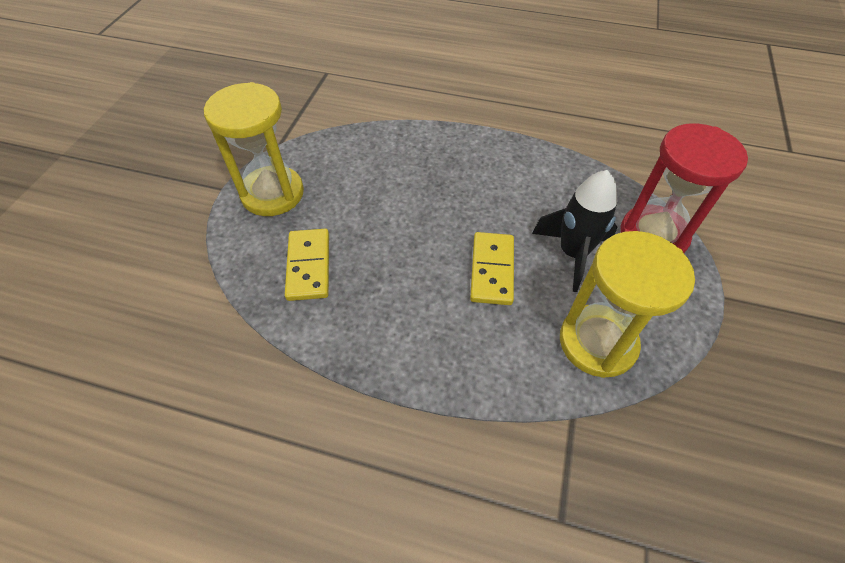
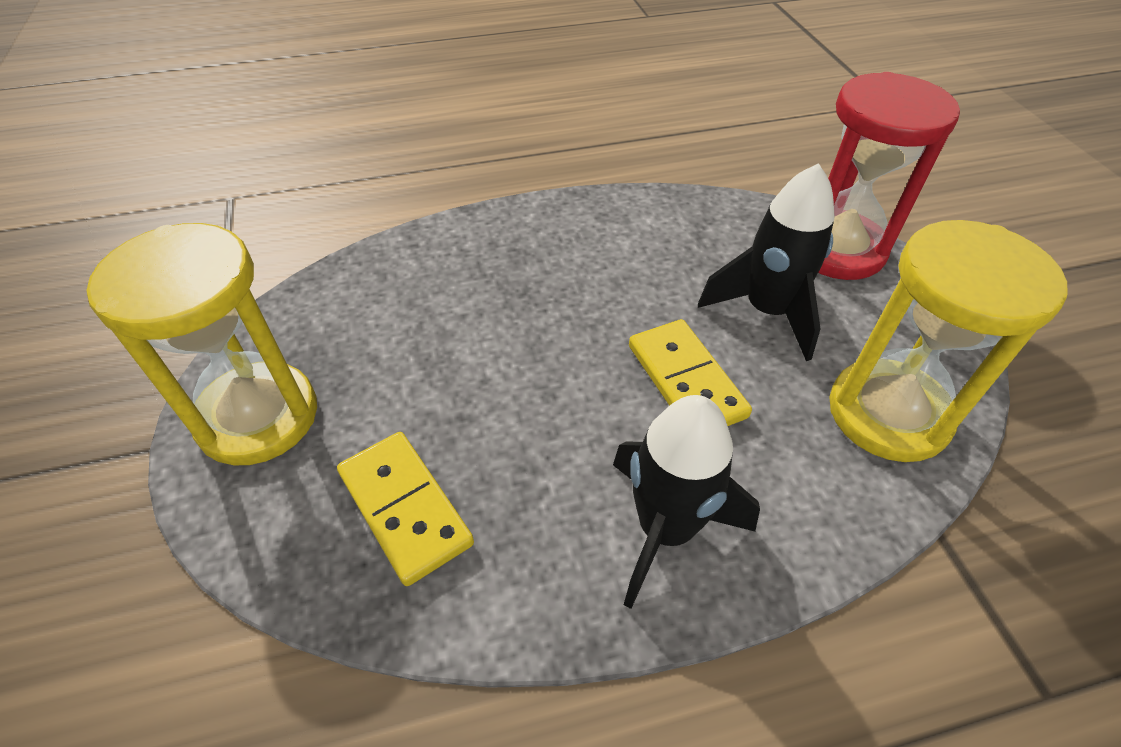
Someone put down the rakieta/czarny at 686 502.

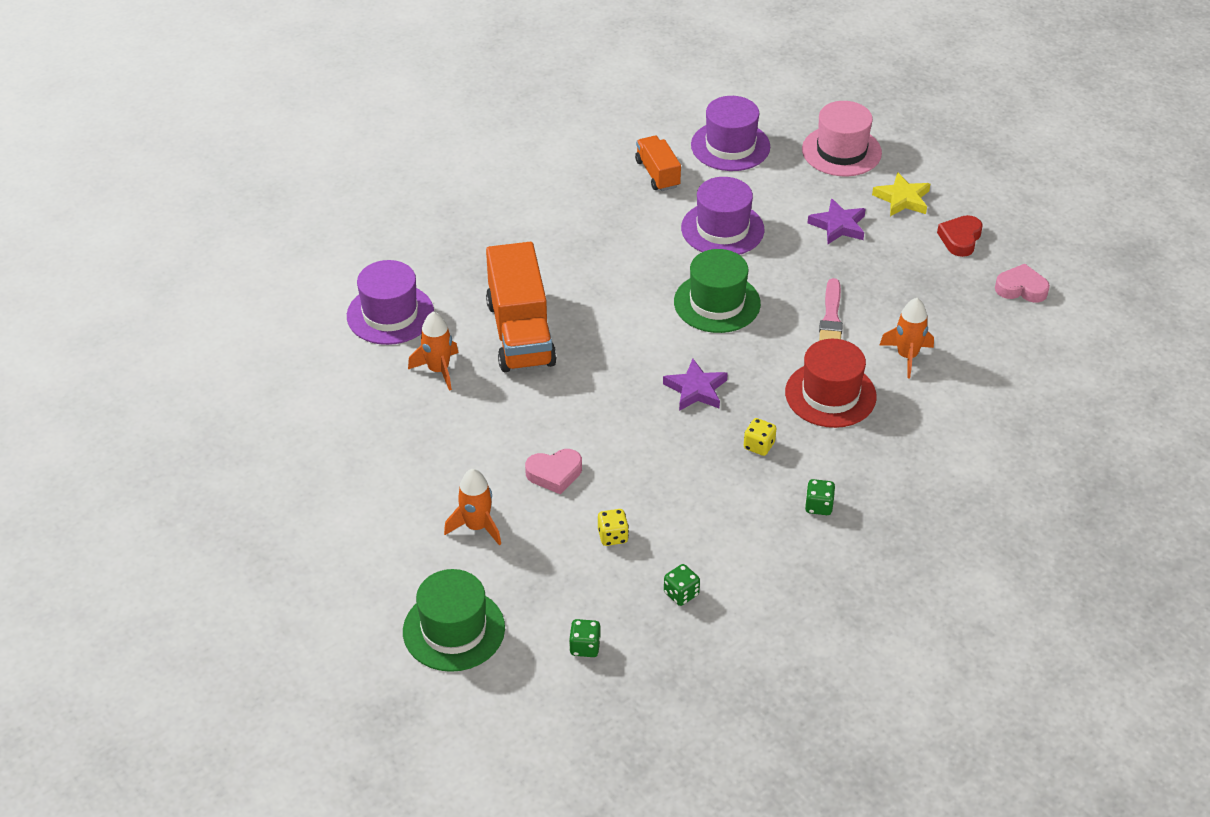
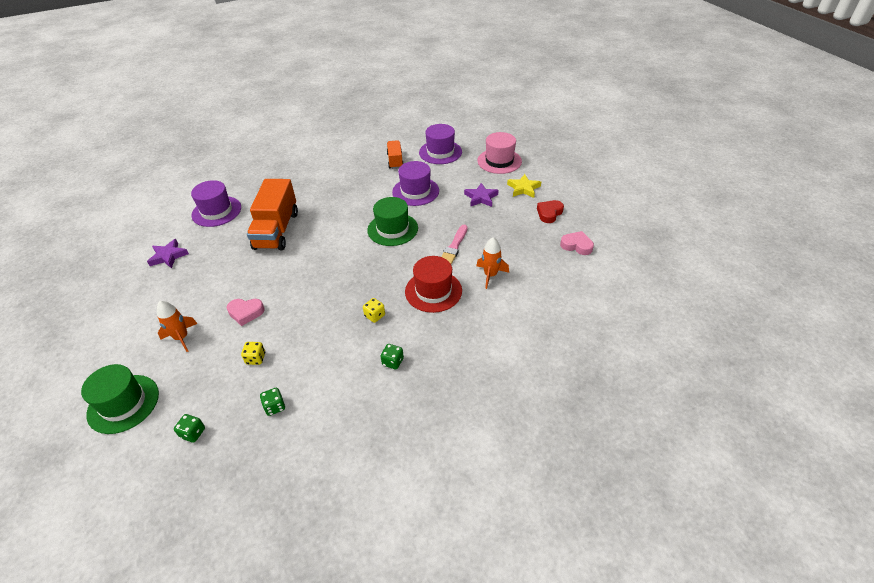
Someone took away the rakieta/pomarańczowy at 433 351. Someone carried the gwiazda/fioletowy from 695 385 to 168 253.

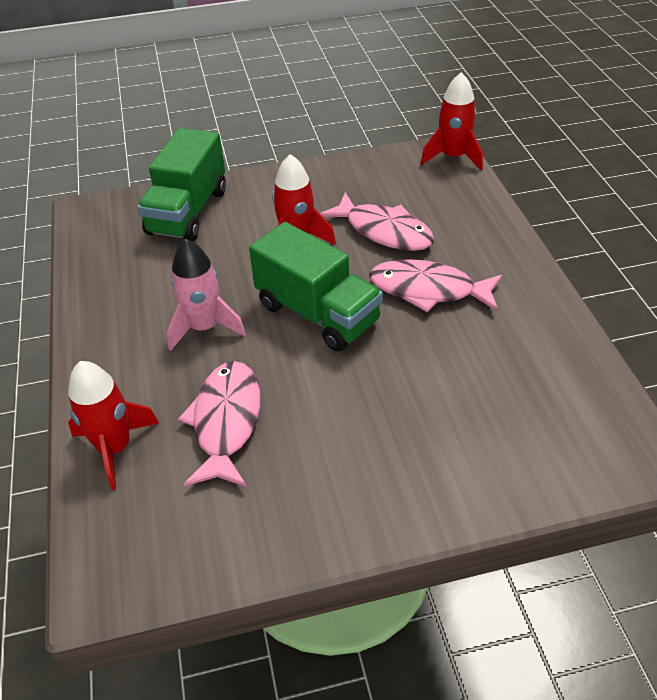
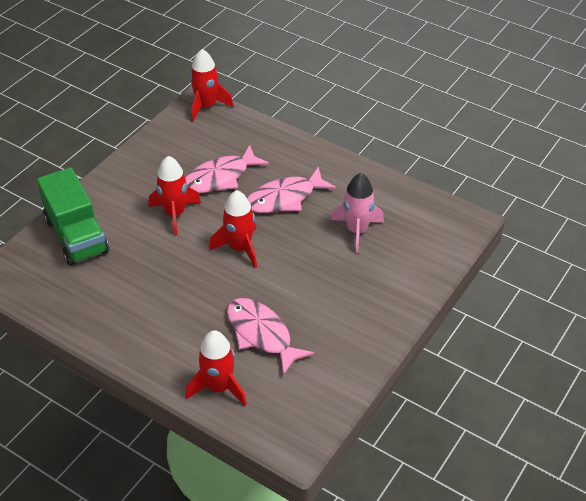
Someone carried the rakieta/różowy from 206 295 to 357 213. Someone swapped the ciężarówka/zielony at 316 286 for the rakieta/czerwony at 233 229. Someone rotated the ryba/różowy at 377 221 by 150 degrees clockwise.

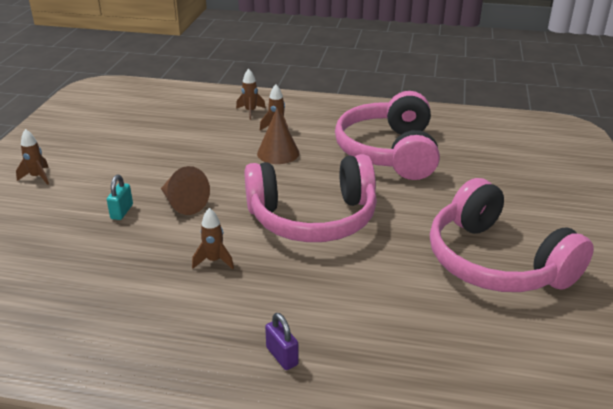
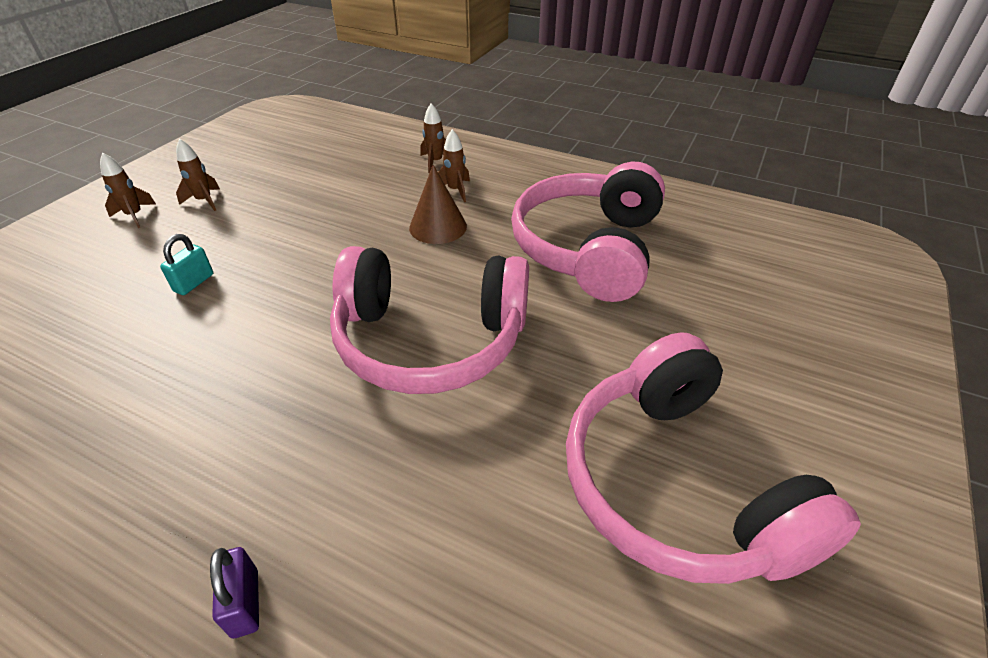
Someone took away the stożek/brązowy at 185 190. Someone carried the rakieta/brązowy from 213 238 to 198 175.

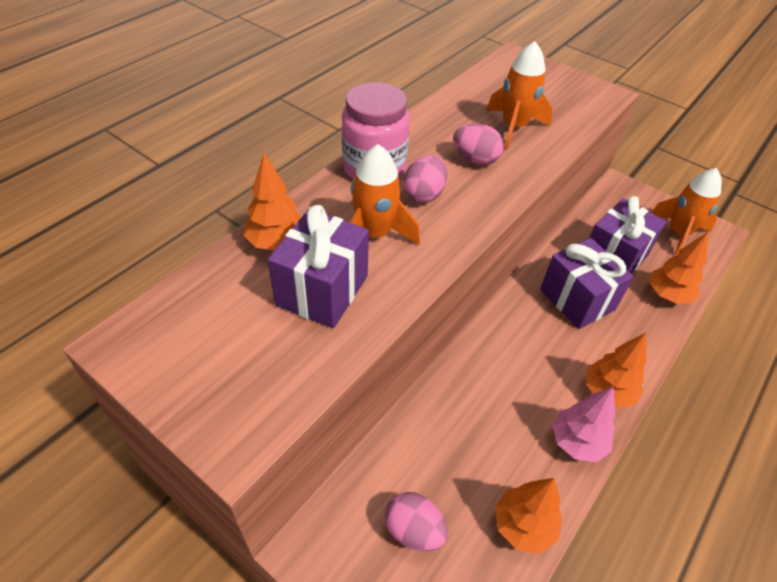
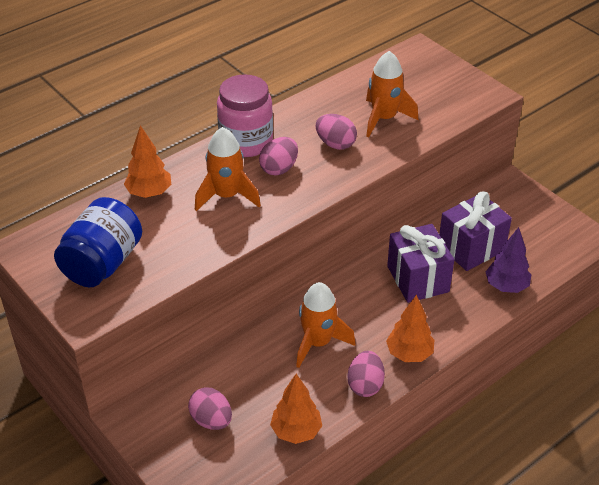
Someone took away the prezent/fioletowy at 318 266. Someone swapped the drzewko/różowy at 583 424 for the jajko/różowy at 366 374. Someone repainted the drzewko/pomarańczowy at 679 268, which became the drzewko/fioletowy at 508 260. Someone carried the rakieta/pomarańczowy from 686 212 to 326 325. Someone put down the słoik/niebieski at 98 242.

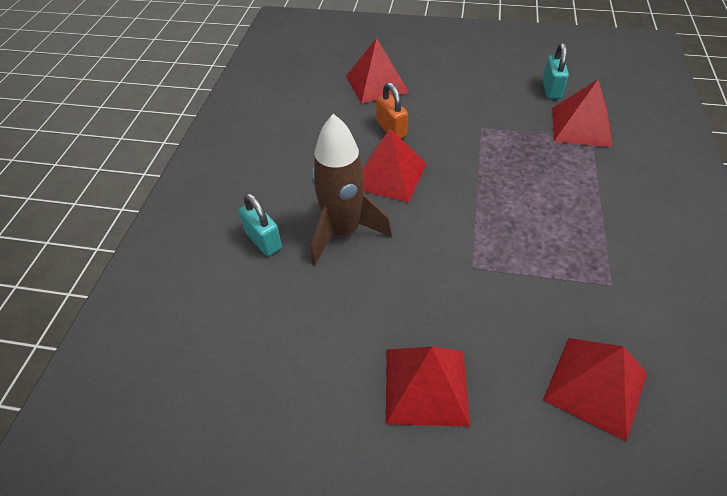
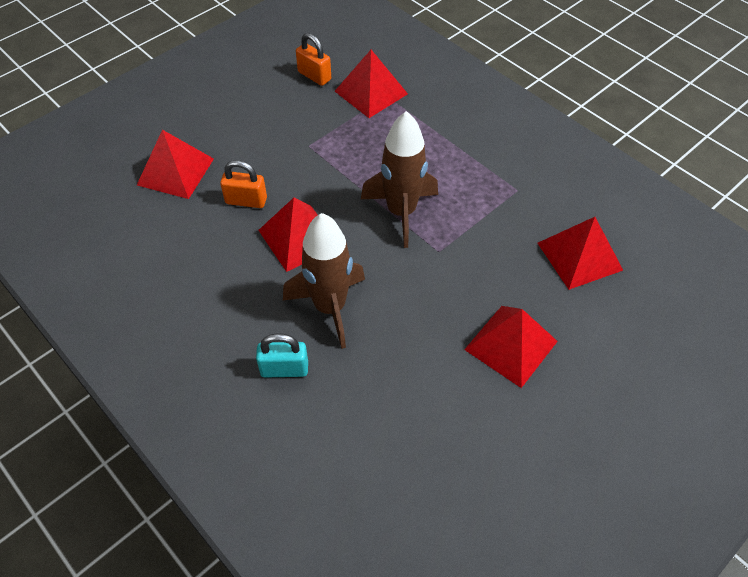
Someone repainted the kłódka/turkusowy at 555 71, which became the kłódka/pomarańczowy at 313 59. Someone put down the rakieta/brązowy at 399 179.

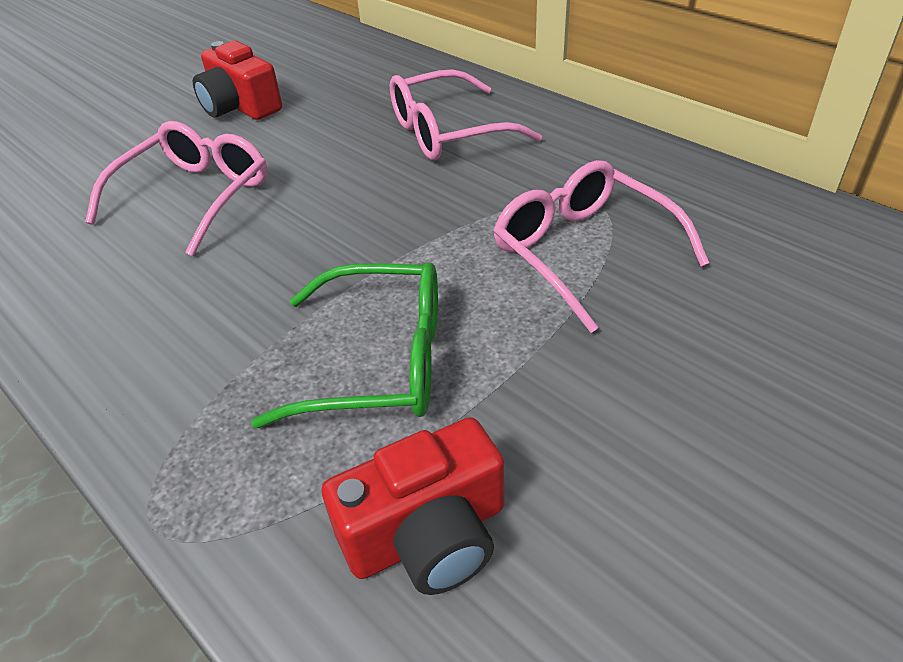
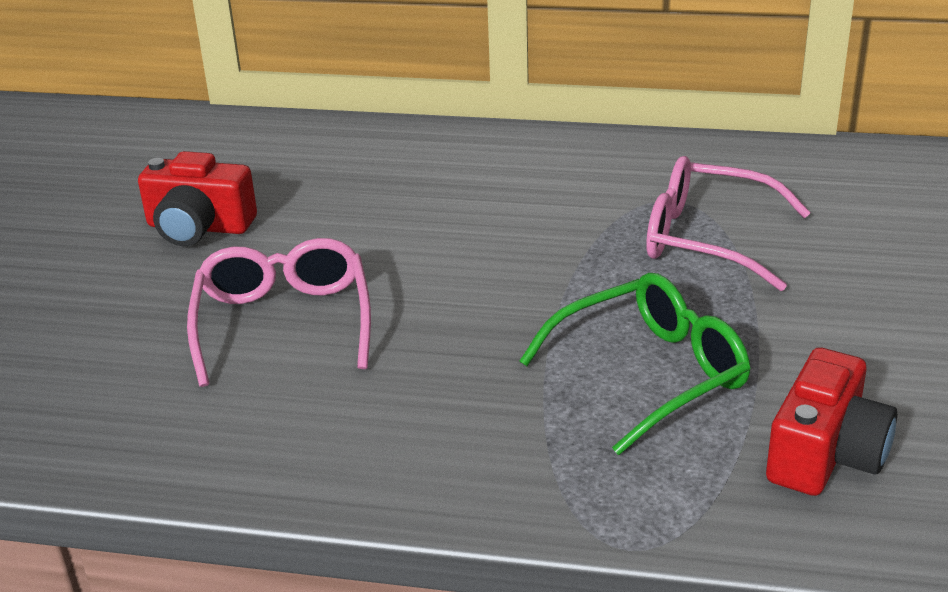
Someone took away the okulary/różowy at 466 114.

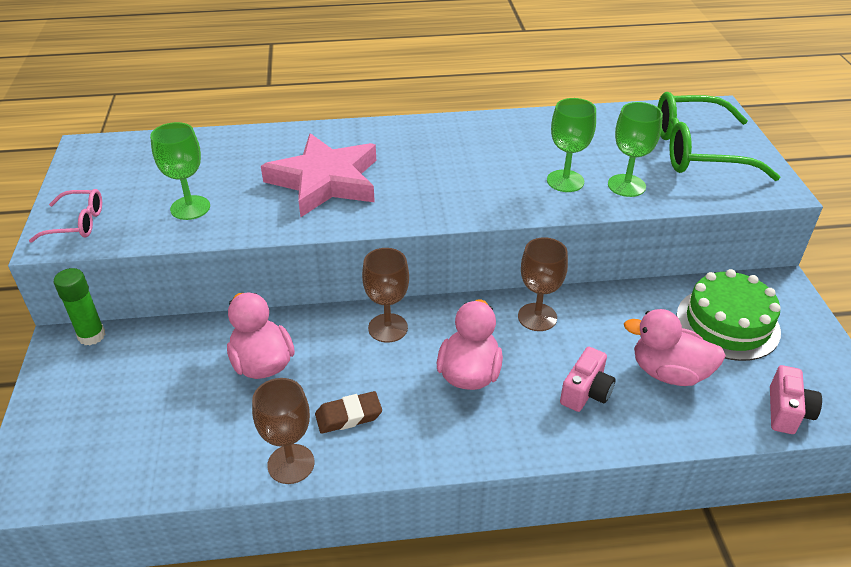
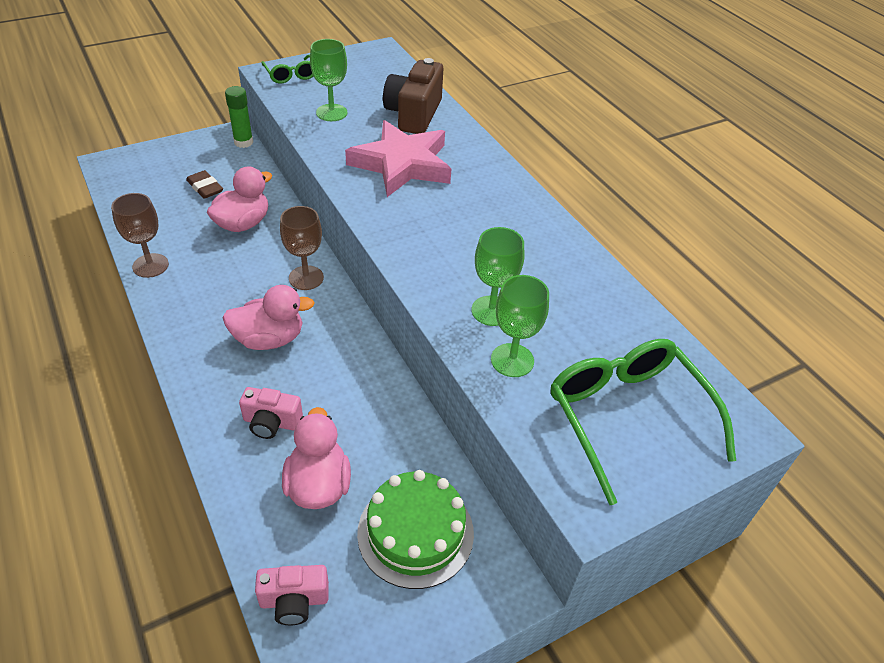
Someone repainted the okulary/różowy at 65 216, which became the okulary/zielony at 287 69. Someone carried the gumka do mazania/brązowy from 348 412 to 204 184. Someone took away the kielich/brązowy at 543 284. Someone put down the aparat fotograficzny/brązowy at 413 96.

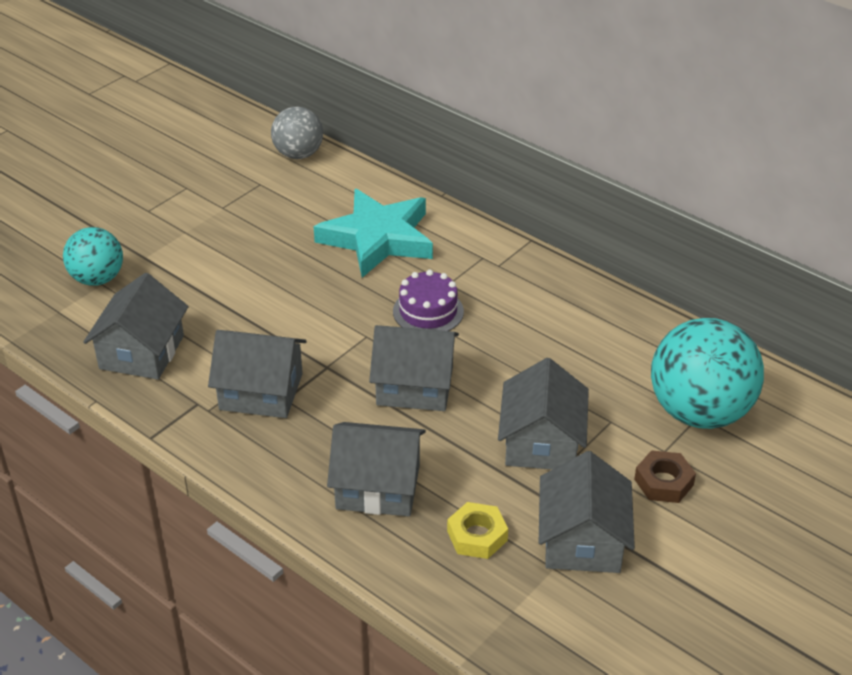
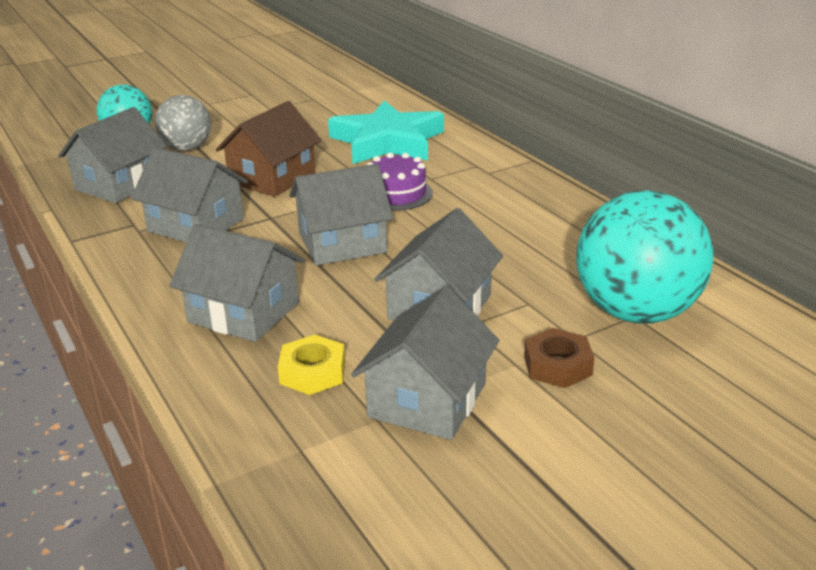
Someone carried the piłka/szary from 297 133 to 183 123. Someone rotated the domek/szary at 414 368 by 45 degrees counterclockwise. Someone put down the domek/brązowy at 268 149.

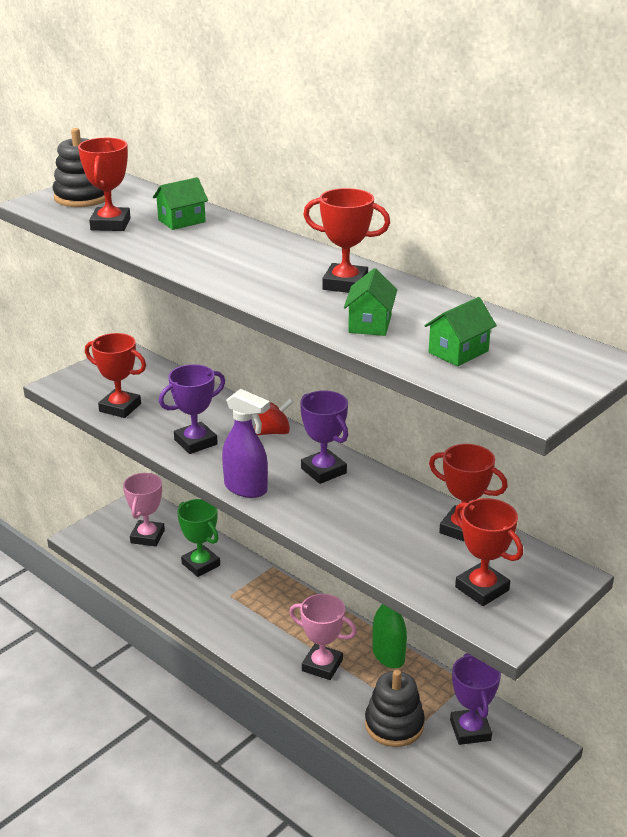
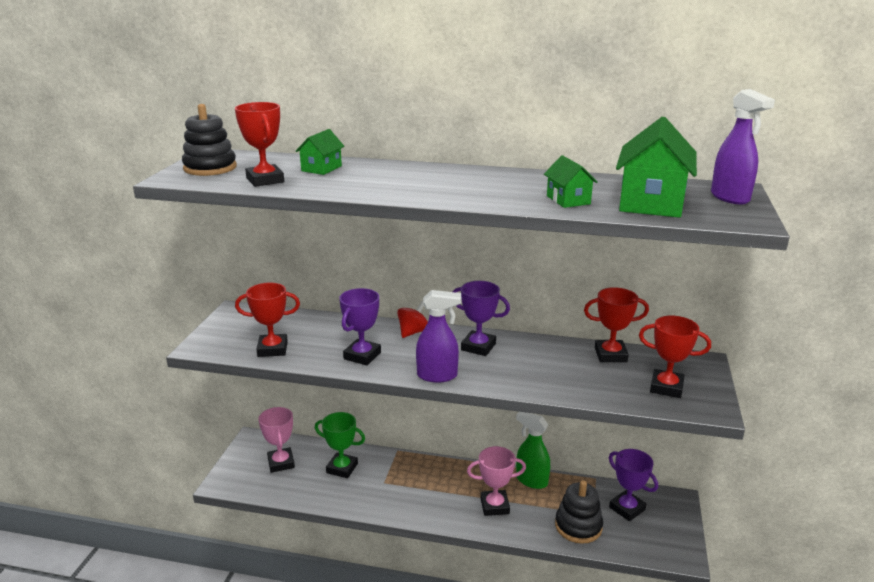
Someone took away the puchar/czerwony at 346 240. Someone scaled the domek/zielony at 460 331 by 1.90. Someone put down the spryskiwacz/fioletowy at 743 147.

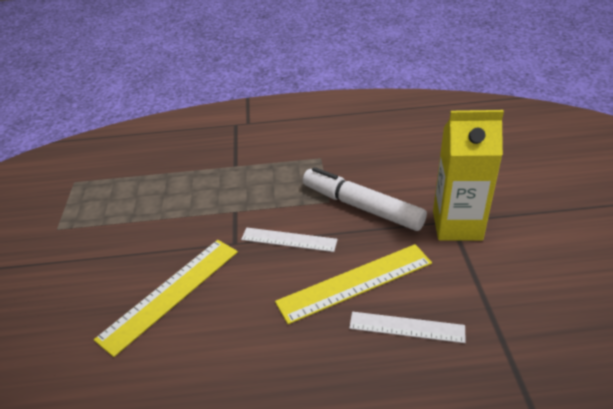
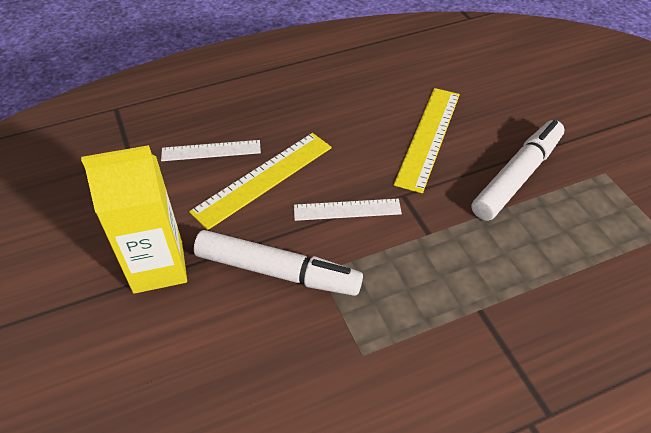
Someone put down the flamaster/biały at 518 170.

